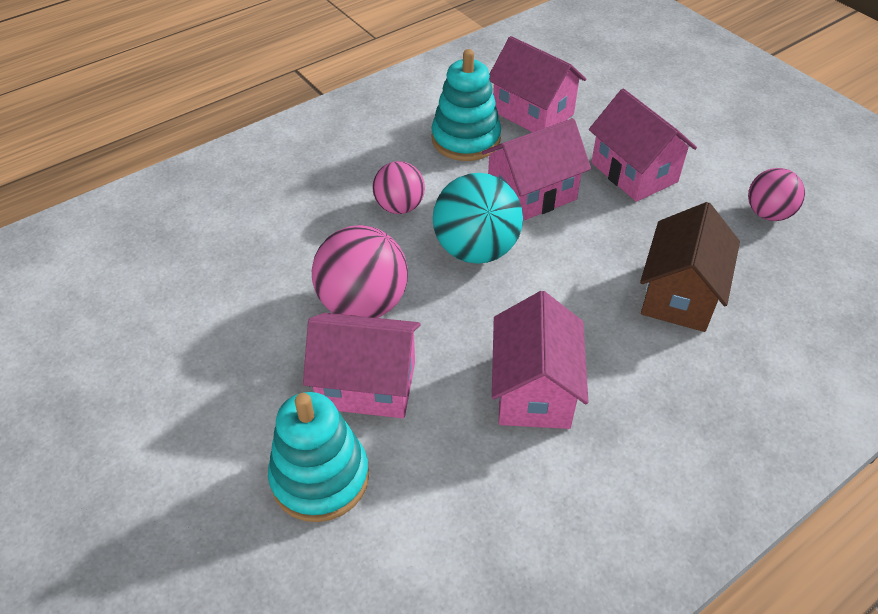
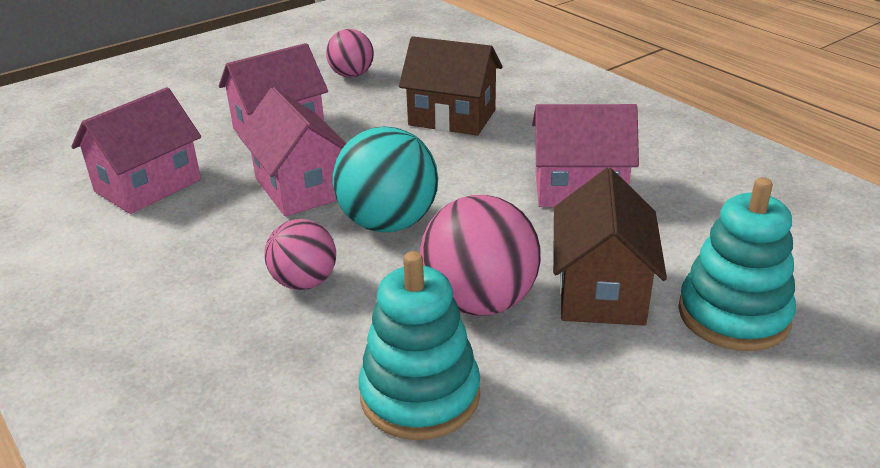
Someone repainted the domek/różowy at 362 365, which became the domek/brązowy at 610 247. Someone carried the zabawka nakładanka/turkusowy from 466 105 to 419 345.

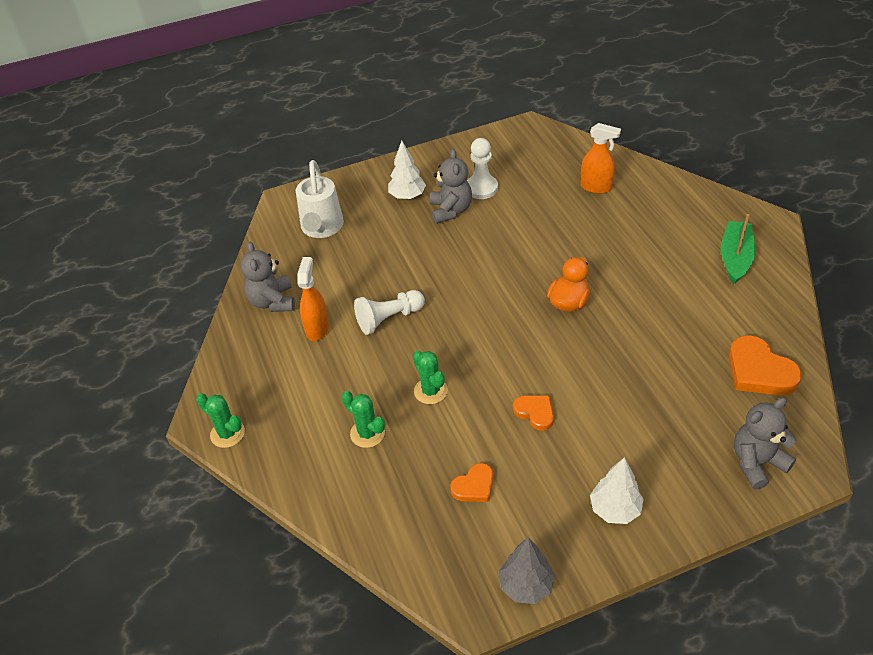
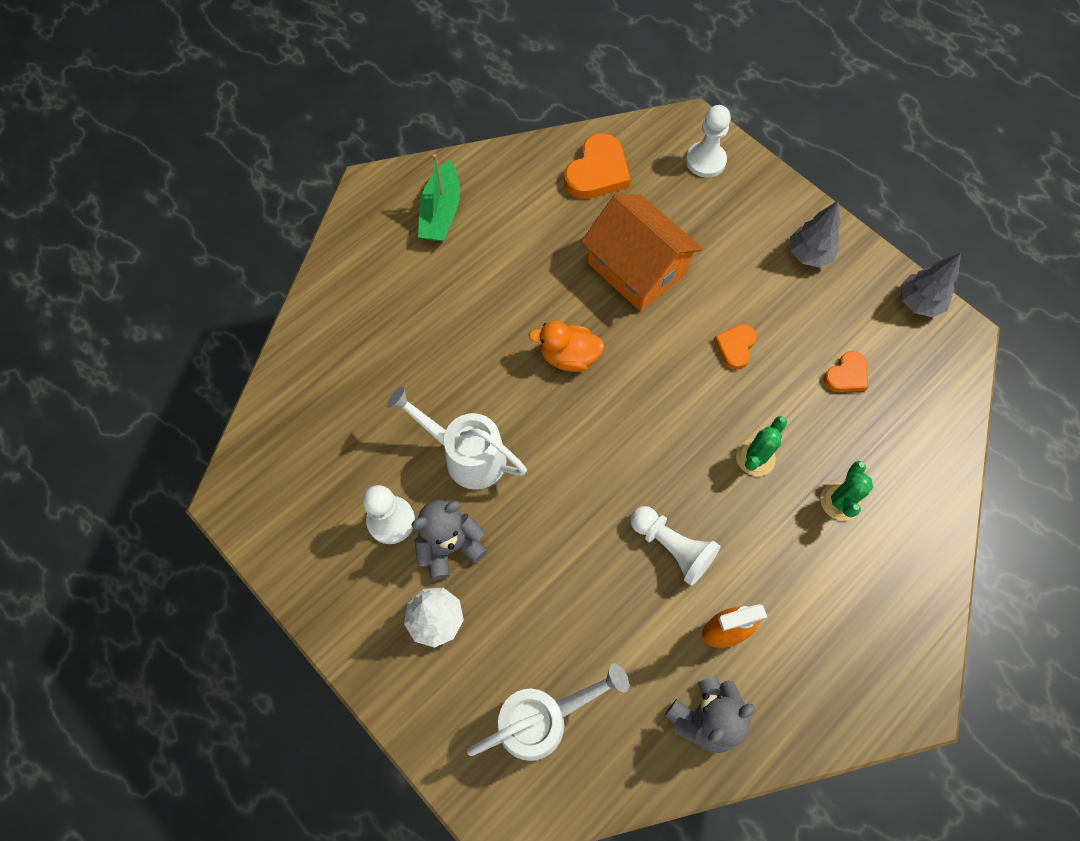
Someone took away the kaktus/zielony at 220 420. Someone rotated the serce/pomarańczowy at 471 482 by 105 degrees clockwise. Someone took away the spryskiwacz/pomarańczowy at 600 158. Someone repainted the drzewko/biały at 617 490, which became the drzewko/szary at 815 234. Someone rotated the łódka/zielony at 738 249 by 75 degrees counterclockwise. Someone swapped the miś/szary at 765 443 for the pionek/biały at 708 141. Someone put down the konewka/biały at 457 438. Someone put down the domek/pomarańczowy at 642 253.

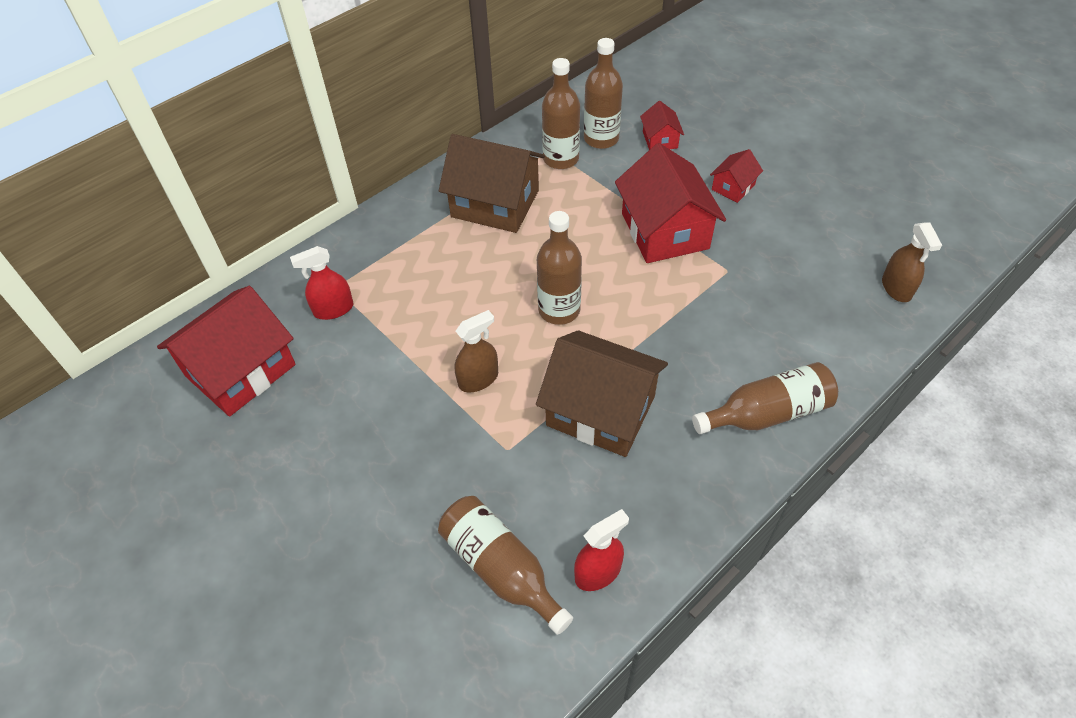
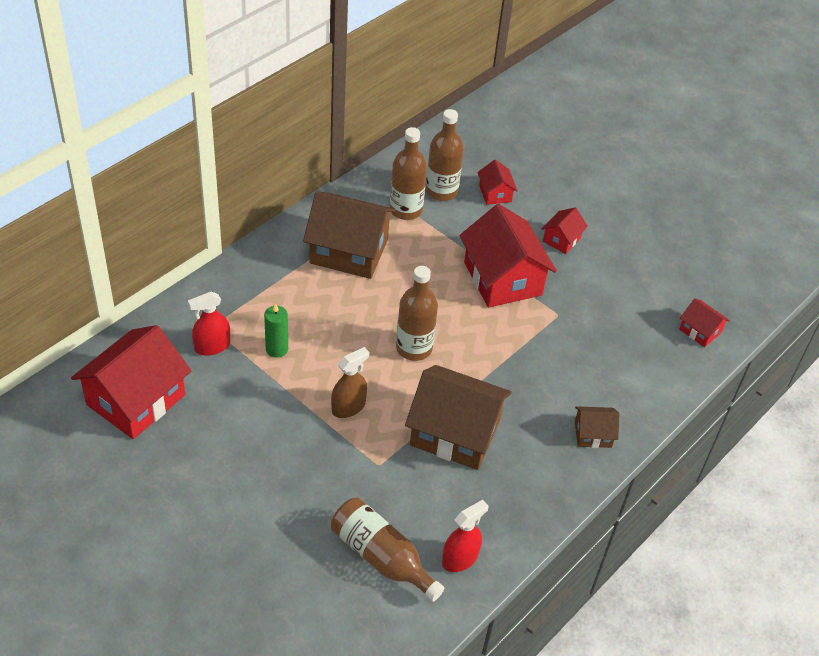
Someone swapped the butelka/brązowy at 765 398 for the domek/brązowy at 597 427. Someone swapped the spryskiwacz/brązowy at 912 262 for the domek/czerwony at 704 322. Someone put down the świeca/zielony at 276 330.

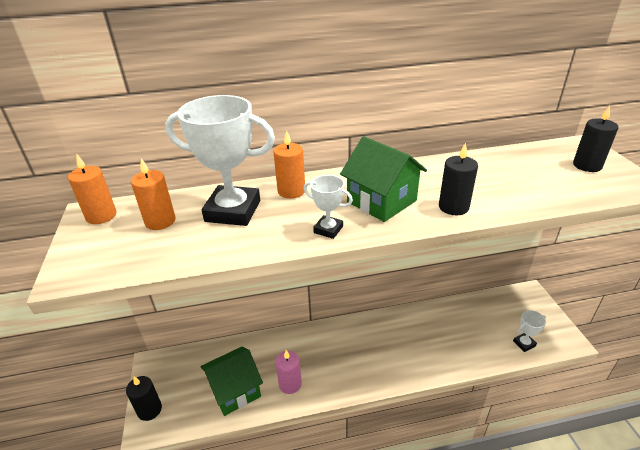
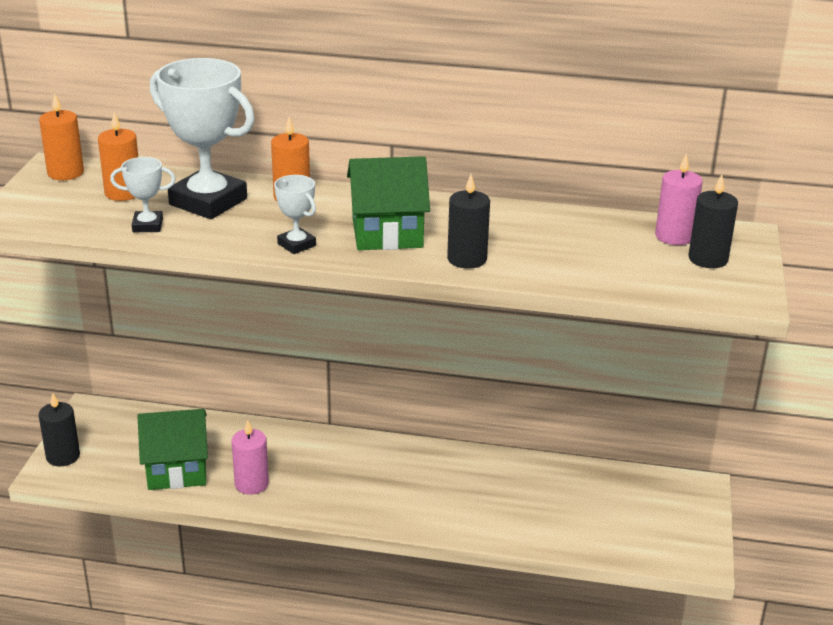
Someone rotated the domek/zielony at 383 179 by 75 degrees counterclockwise. Someone carried the puchar/biały from 529 331 to 143 194. Someone put down the świeca/różowy at 679 199.

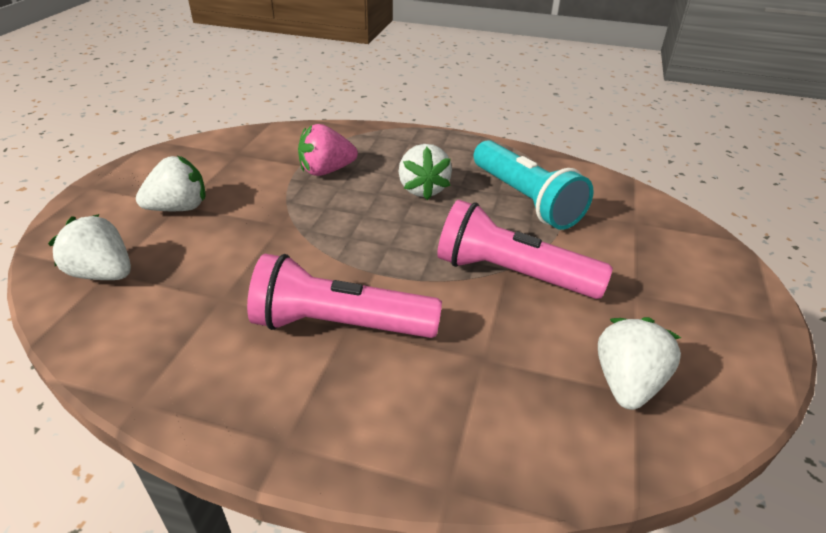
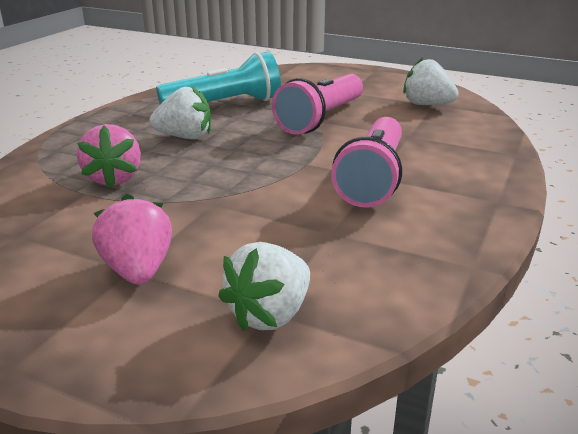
Someone repainted the truskawka/biały at 171 183, which became the truskawka/różowy at 132 239.

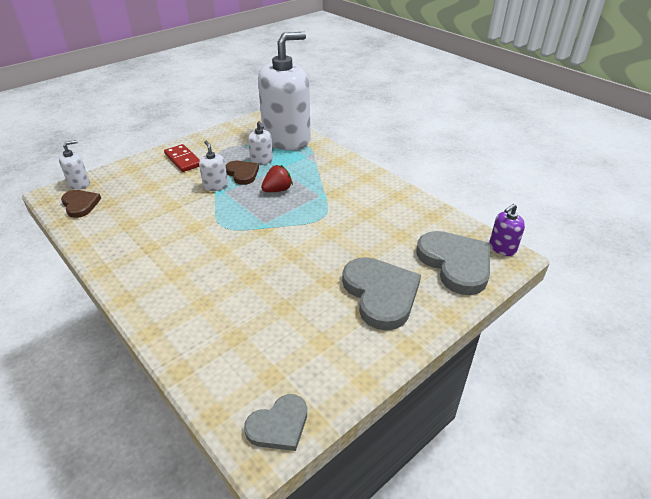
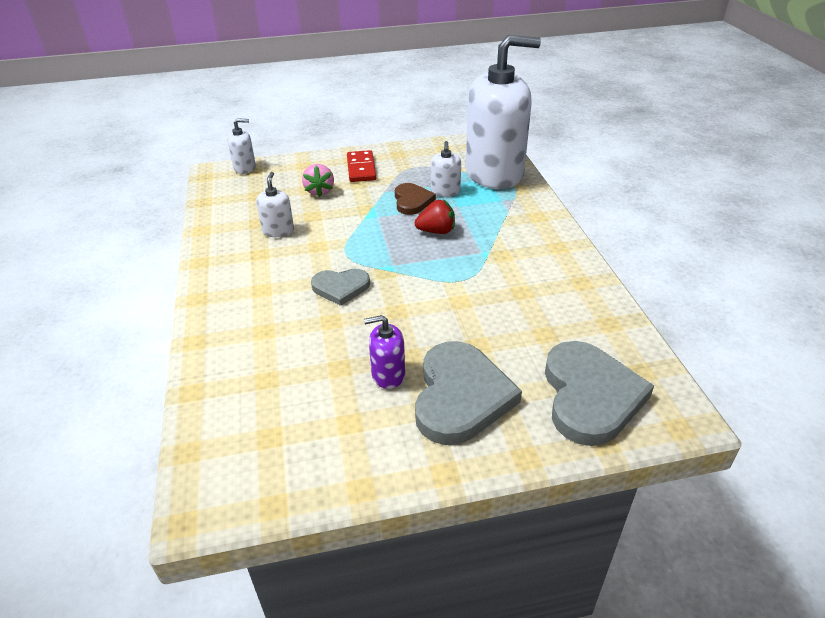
Someone took away the serce/brązowy at 81 204. Someone carried the dozownik mydła/biały from 213 166 to 275 204. Someone carried the serce/szary from 275 422 to 340 287. Someone carried the dozownik mydła/fioletowy from 507 230 to 384 352. Someone put down the truskawka/różowy at 318 180.

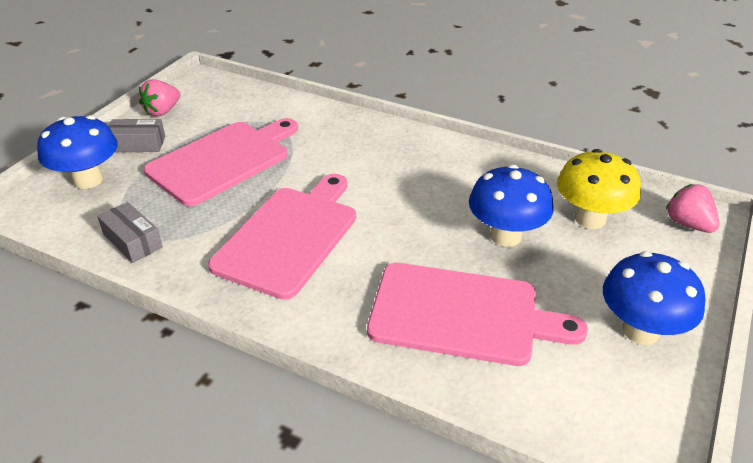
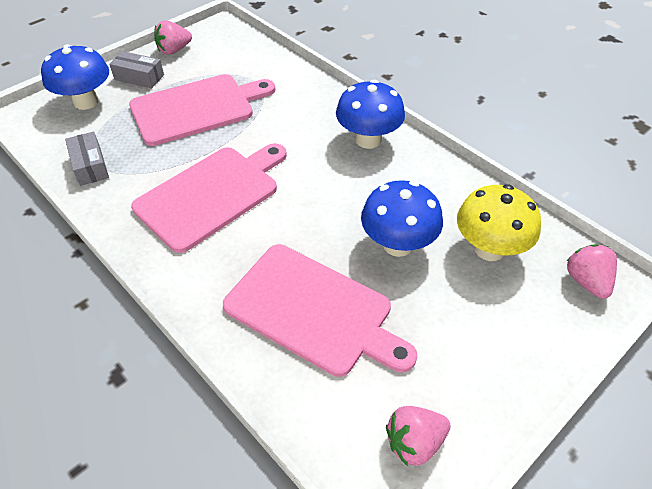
Someone carried the grzyb/niebieski from 654 298 to 370 114. Someone put down the truskawka/różowy at 418 436.

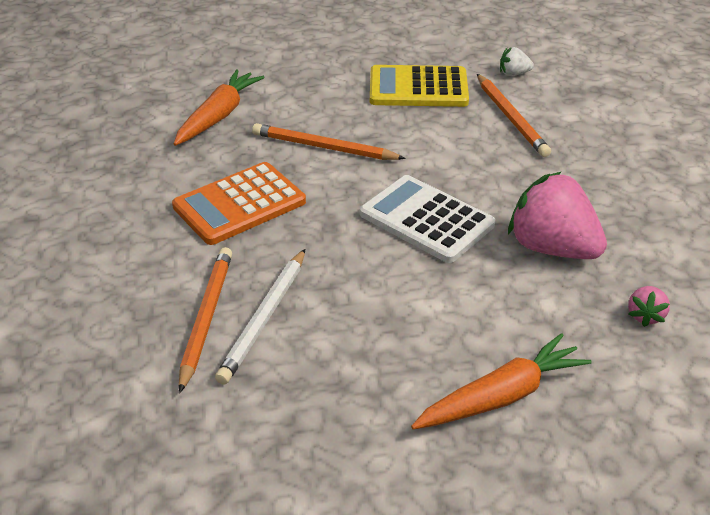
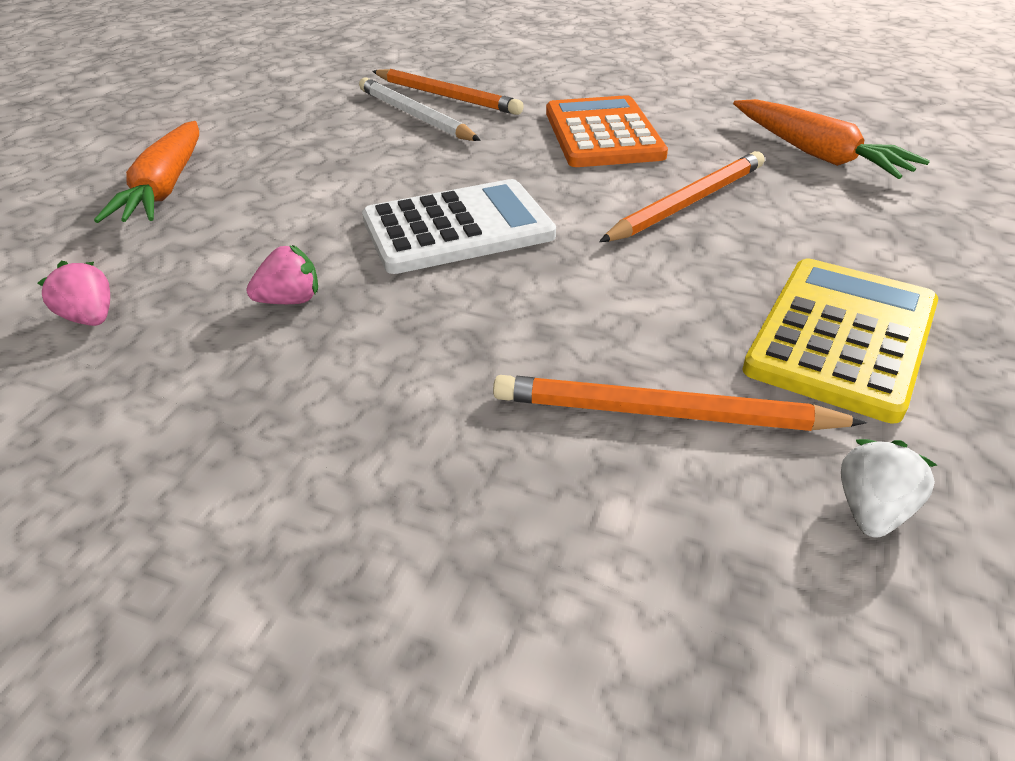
Someone scaled the truskawka/różowy at 557 215 by 0.45.

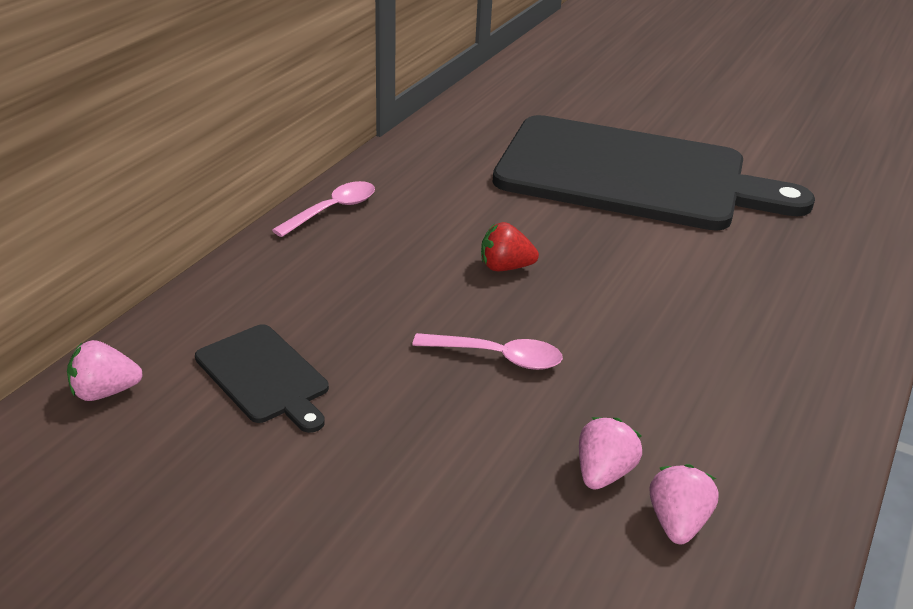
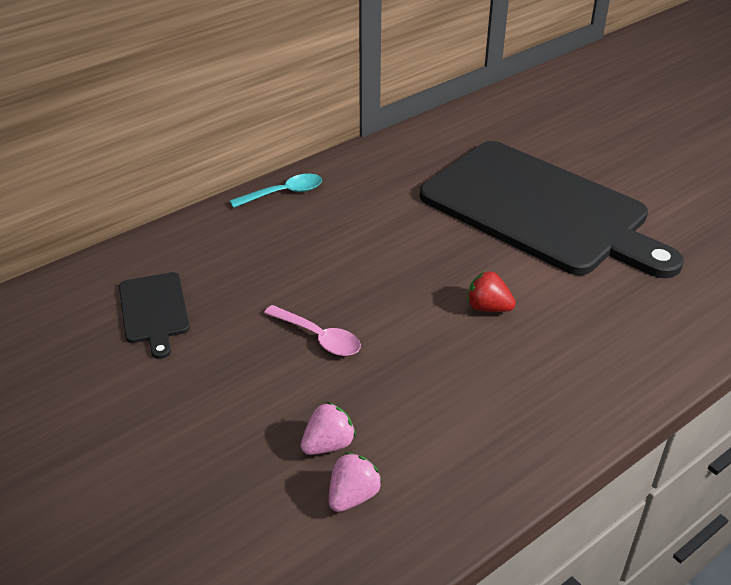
Someone took away the truskawka/różowy at 105 370. Someone repainted the łyżka/różowy at 323 209, which became the łyżka/turkusowy at 276 191. Someone carried the truskawka/czerwony from 510 246 to 491 291.

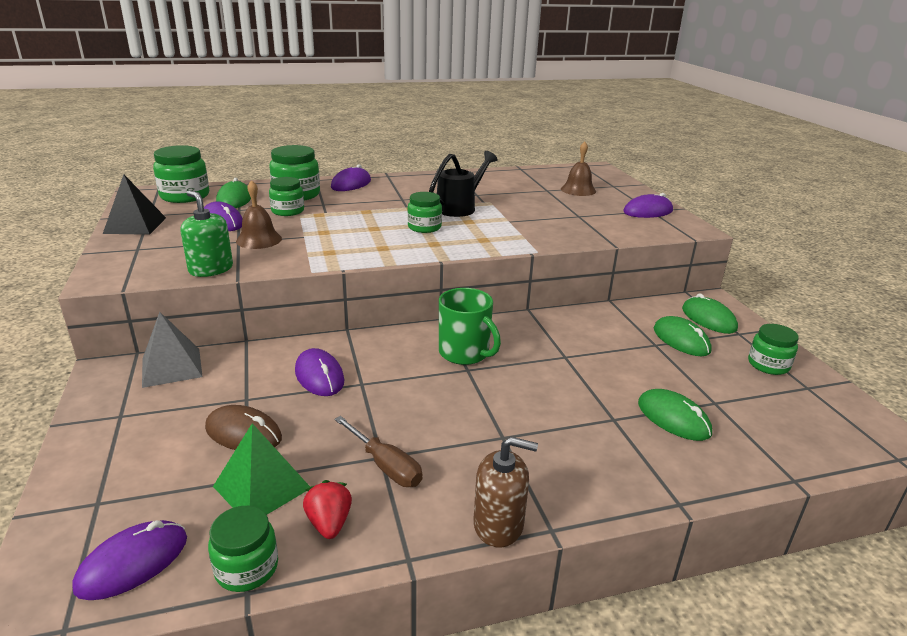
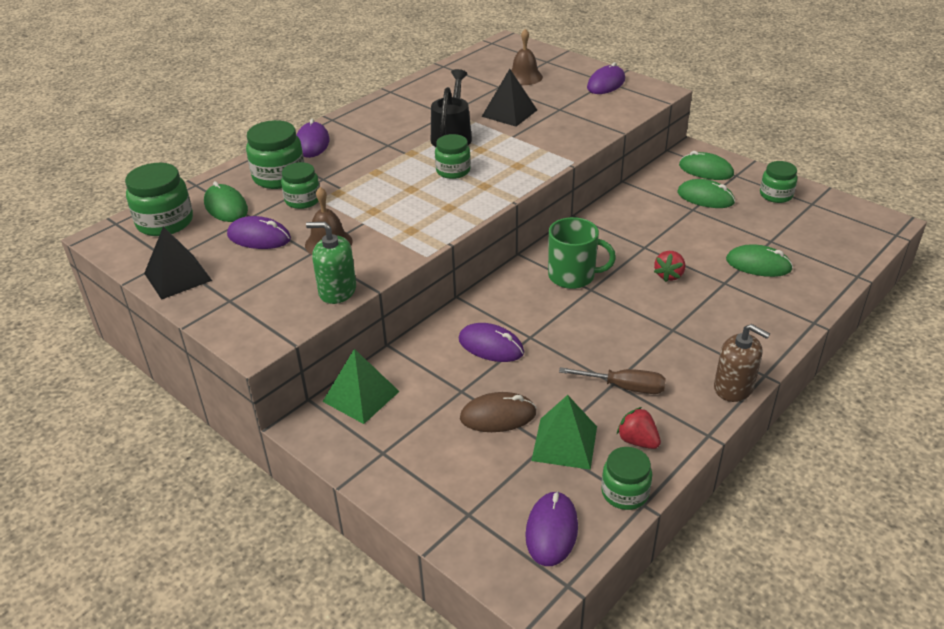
Someone repainted the piramida/szary at 172 350, which became the piramida/zielony at 361 386. Someone rotated the dozownik mydła/brązowy at 505 492 by 60 degrees clockwise. Someone put down the piramida/czarny at 509 98. Someone put down the truskawka/czerwony at 669 266.

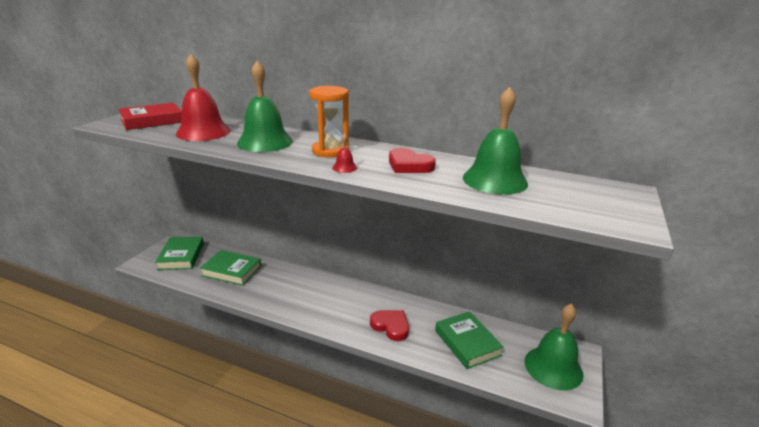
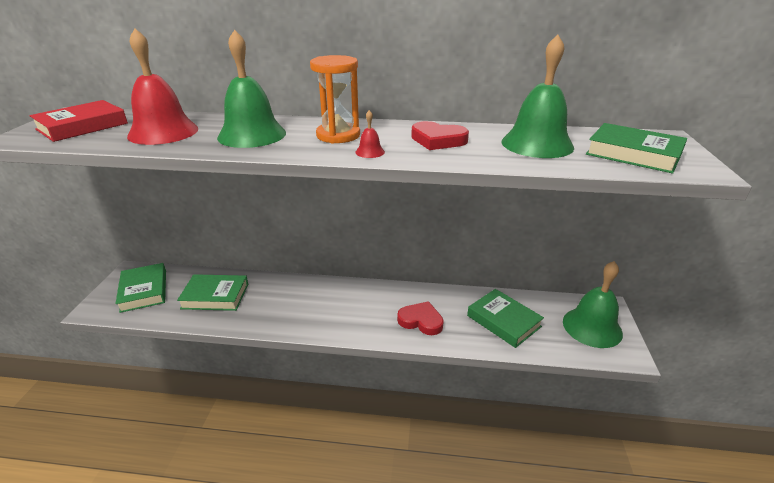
Someone put down the książka/zielony at 636 148.

